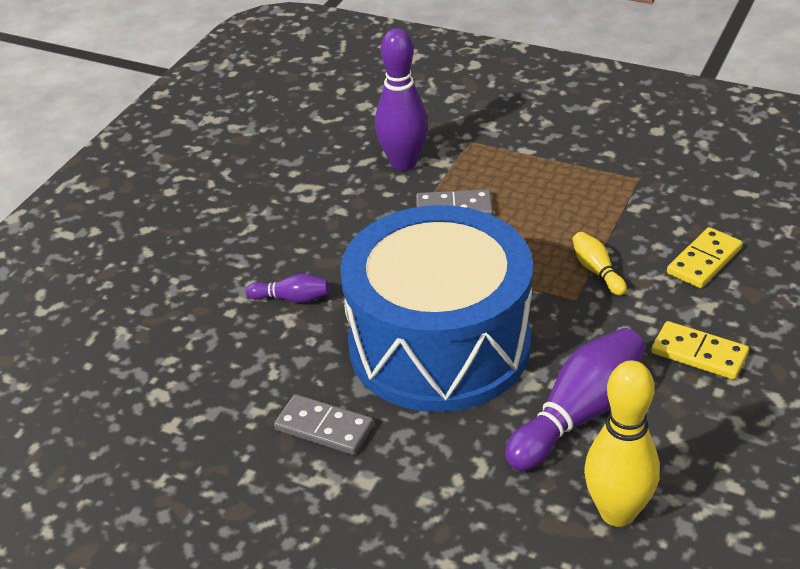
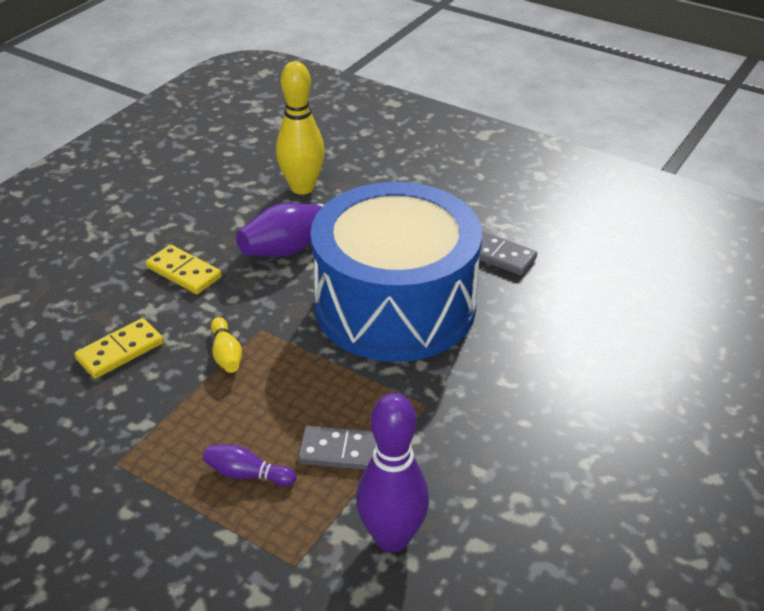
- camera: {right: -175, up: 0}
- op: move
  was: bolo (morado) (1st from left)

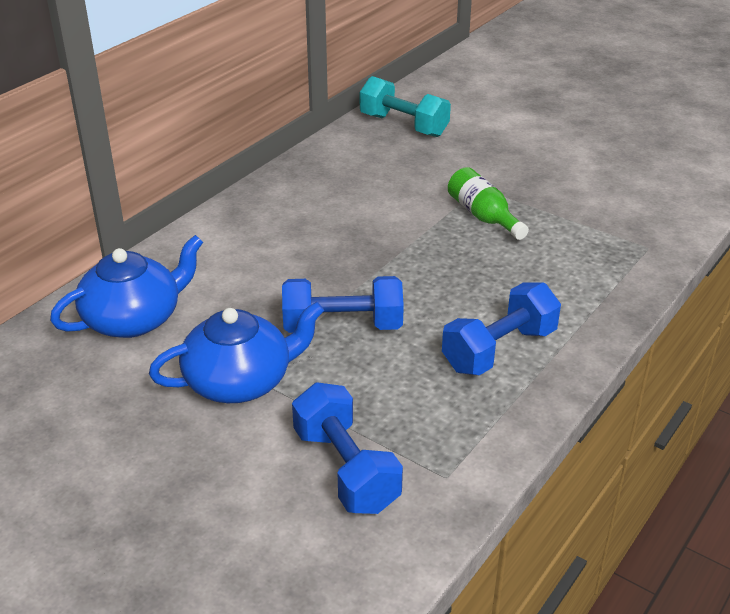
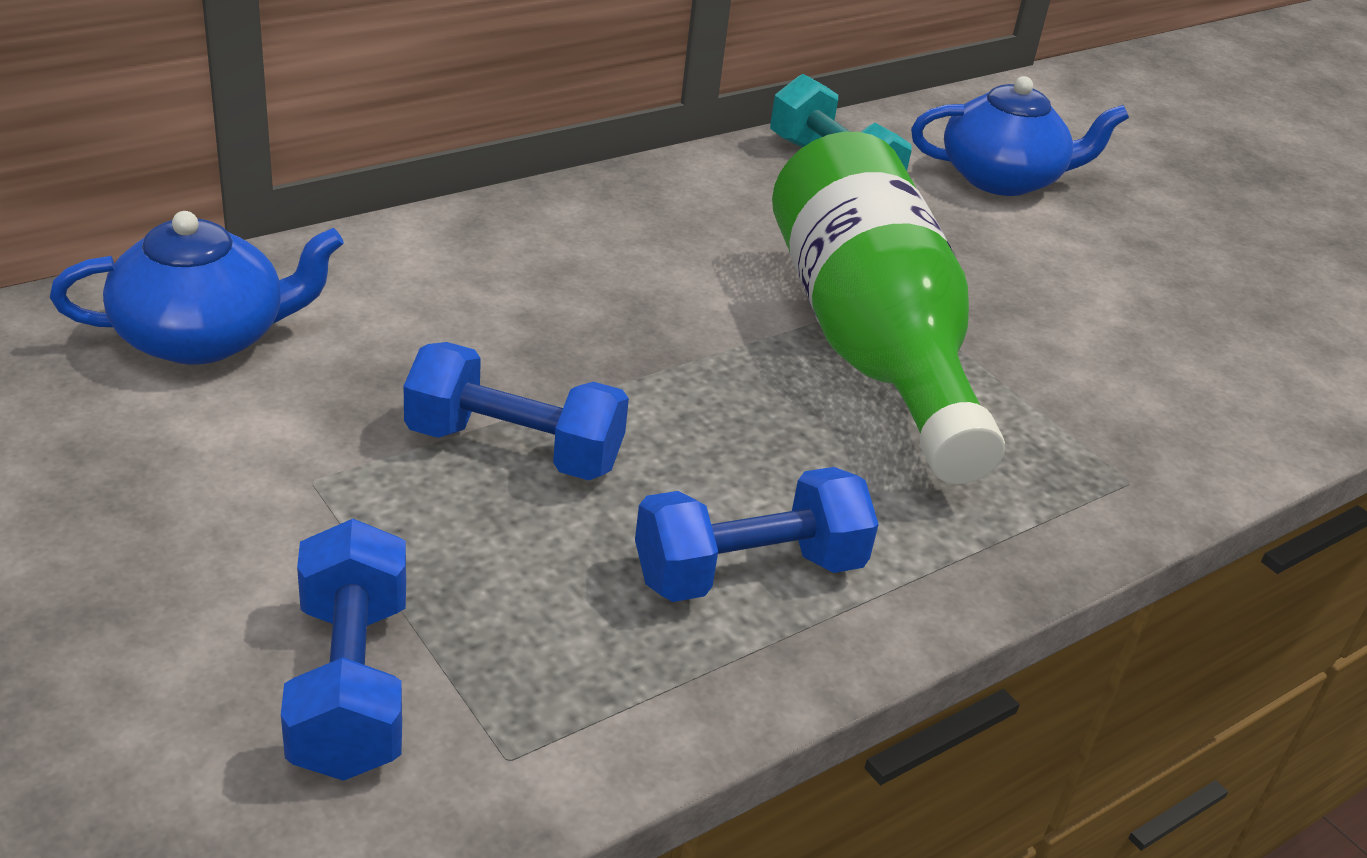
- camera: {right: 15, up: 0}
- op: move
  was: tetera (azul) (2nd from left)
- op: resize
  was: botella (verde)
  ratio: 2.34

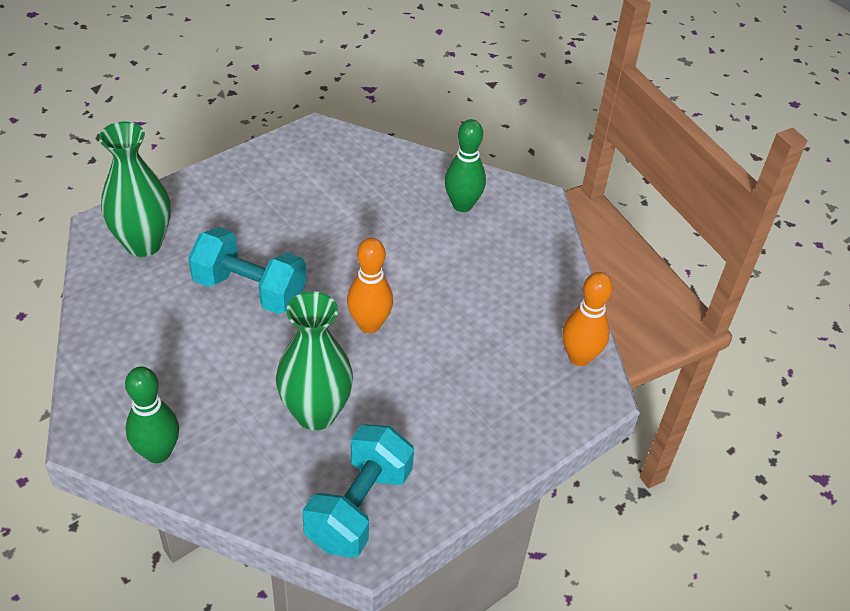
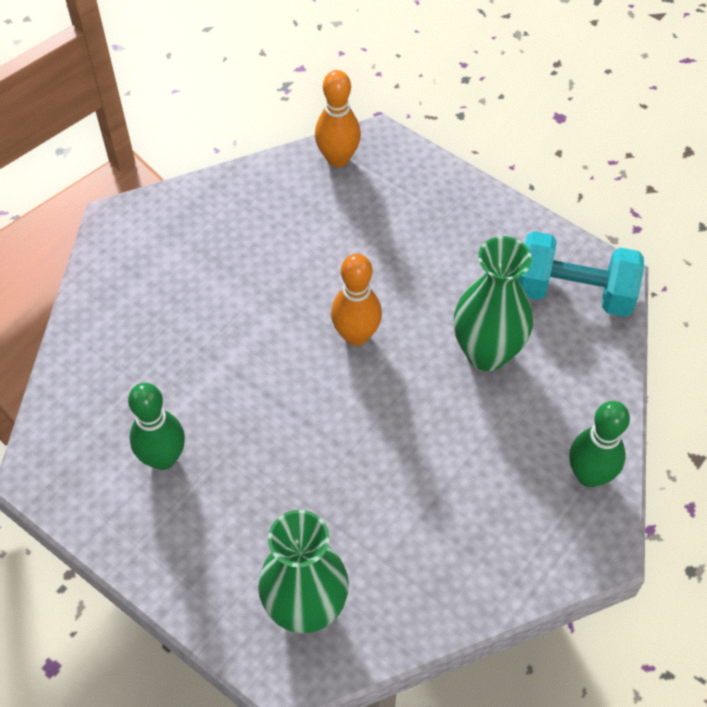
- camera: {right: -100, up: 10}
- op: delete
  was: mancuerna (turquesa) (1st from left)
- op: move
  was: bolo (verde) (2nd from left in the first image)
  now: bolo (verde) (1st from left)

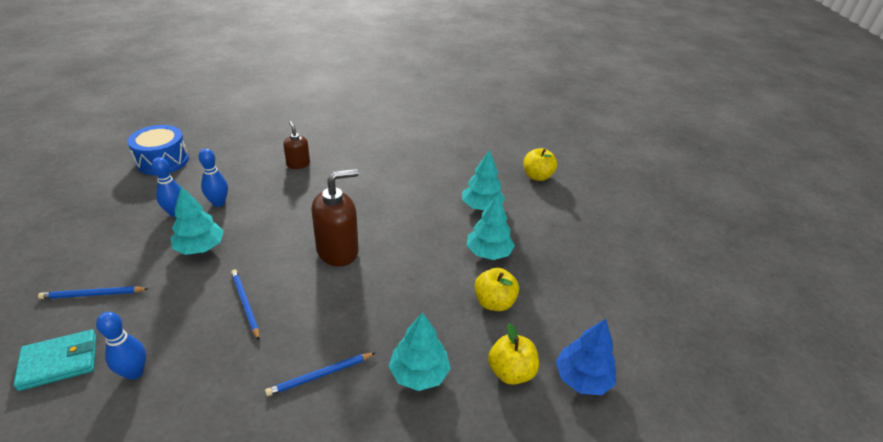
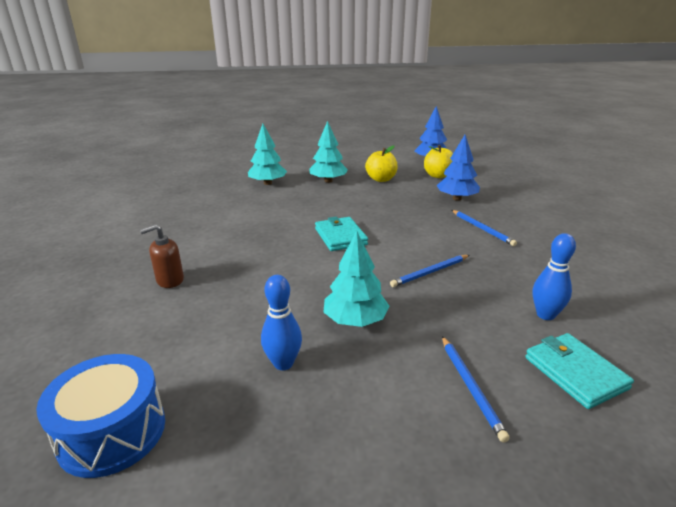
- camera: {right: -90, up: -10}
- op: delete
  was: bolo (azul) (3rd from left)
- op: replace
  was: dispensador de jabón (marrón) (2nd from left)
  now: cartera (turquesa) (1st from left)
- op: recolor
  was: árbol (turquesa) (2nd from left)
  now: árbol (azul) (2nd from left)
- op: delete
  was: manzana (amarillo) (3rd from left)

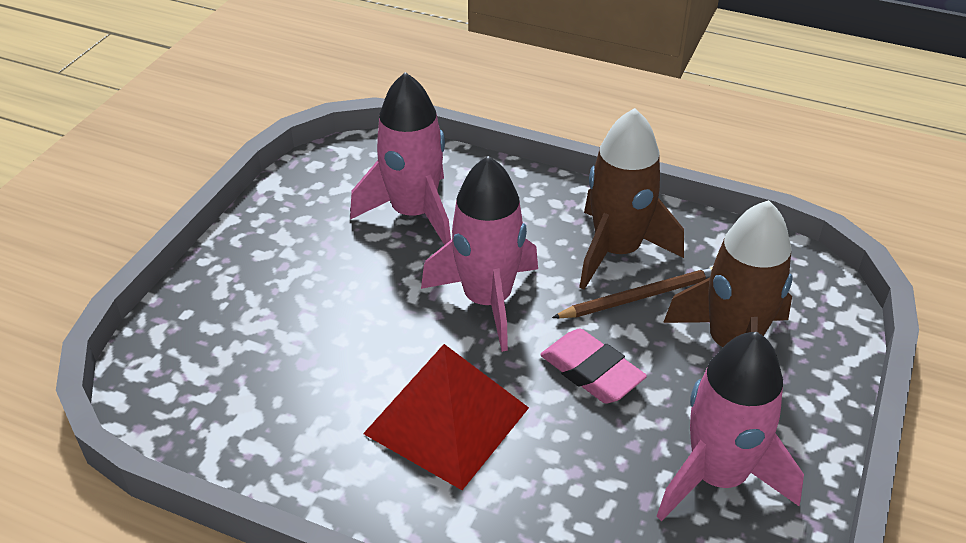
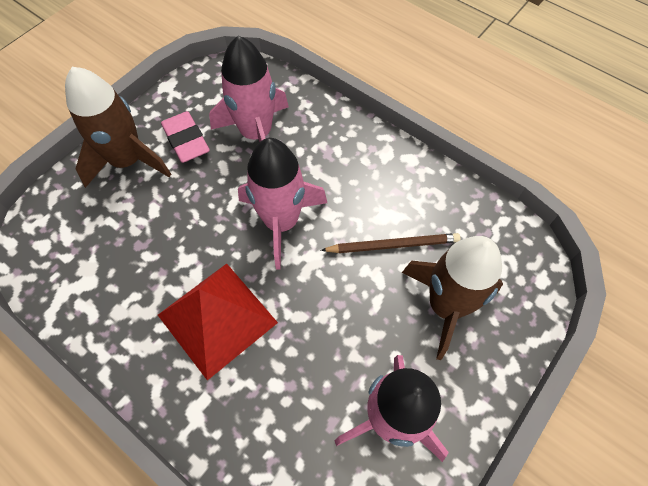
- camera: {right: 15, up: 20}
- op: move
  was: goma de borrar (rosa)
- op: move
  was: cohete (marrón) (1st from left)

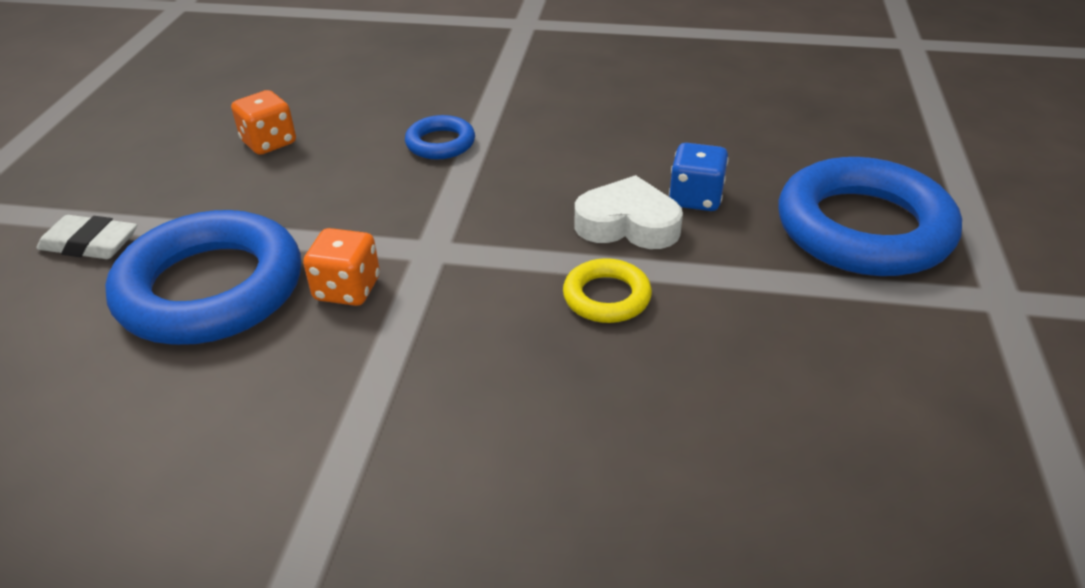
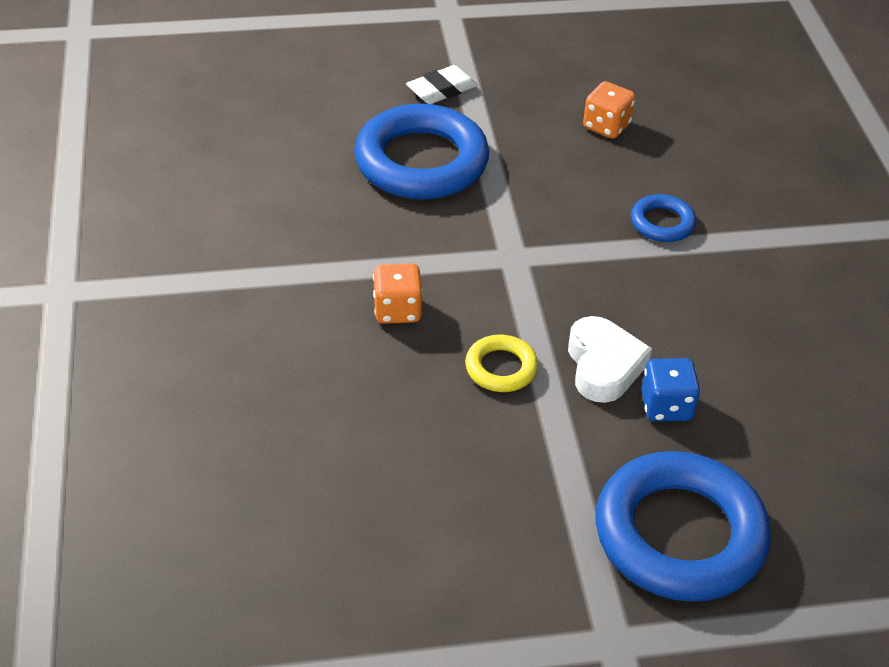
- camera: {right: 70, up: 5}
- op: rotate
  was: goma de borrar (blanco)
  clockwise: 60
- op: move
  was: dado (naranja) (2nd from left in the first image)
  now: dado (naranja) (1st from left)

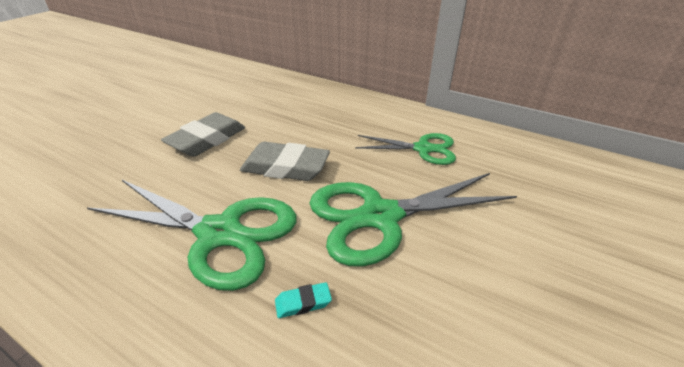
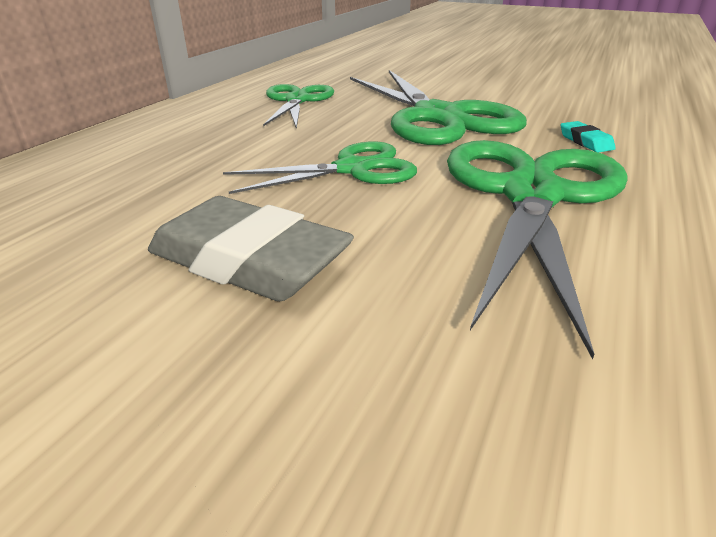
- camera: {right: -95, up: -5}
- op: replace
  was: goma de borrar (gris) (2nd from left)
  now: tijeras (verde) (2nd from left)

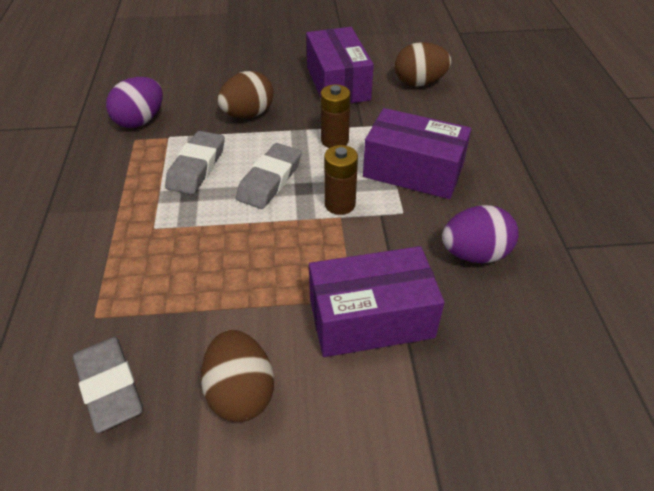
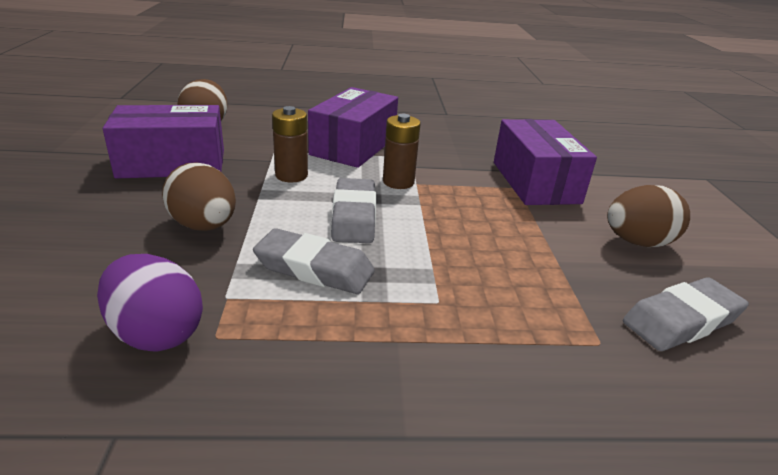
- camera: {right: -90, up: -15}
- op: rotate
  was: goma de borrar (gris) (3rd from left in the first image)
  clockwise: 60
- op: delete
  was: huevo (morado) (2nd from left)

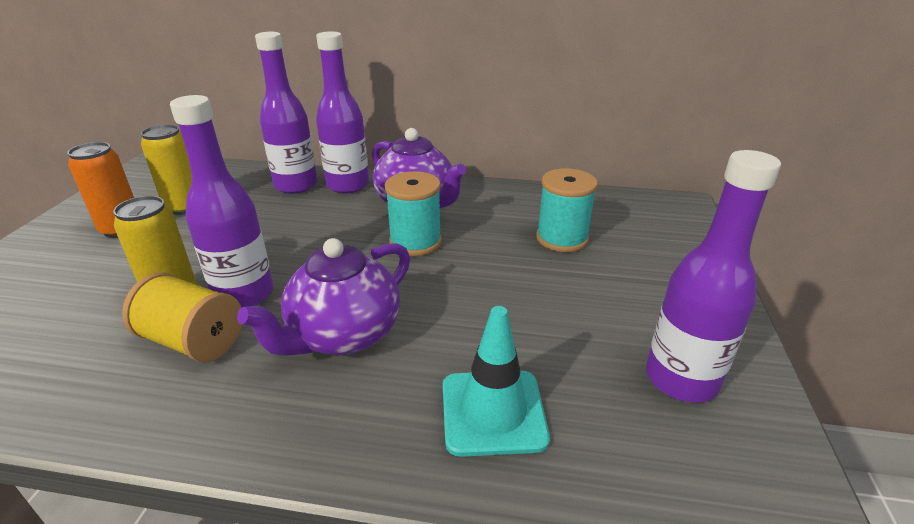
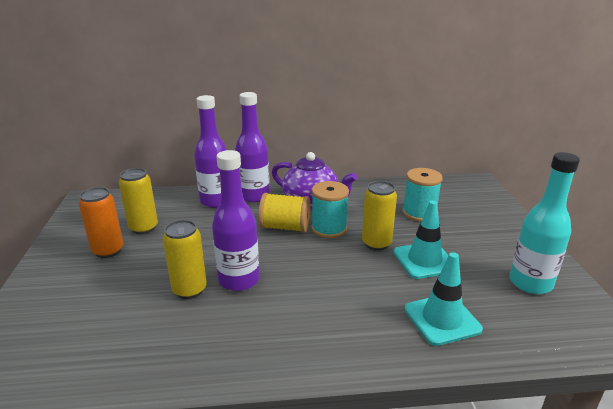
- camera: {right: -15, up: -5}
- op: move
  was: carrete (amarillo)
- op: delete
  was: tetera (morado) (1st from left)
- op: recolor
  was: botella (morado) (4th from left)
  now: botella (turquesa)
- op: insert
  now: lata (amarillo) (3rd from left)
- op: insert
  now: cono de tráfico (turquesa) (1st from left)

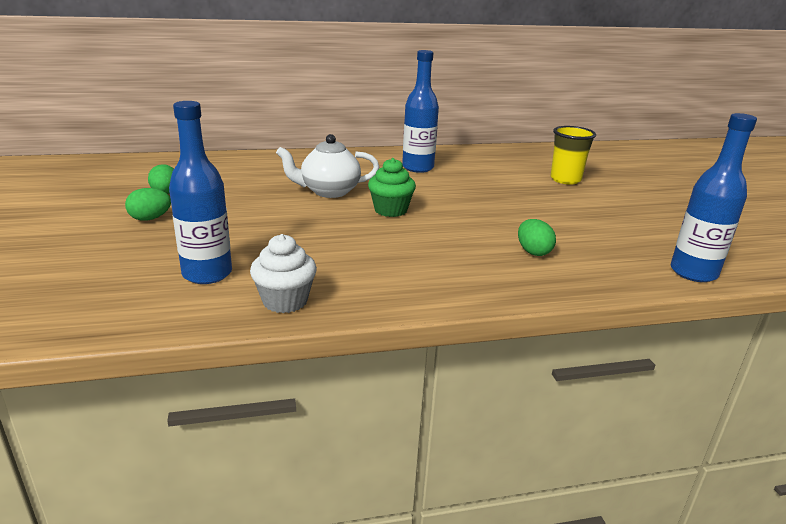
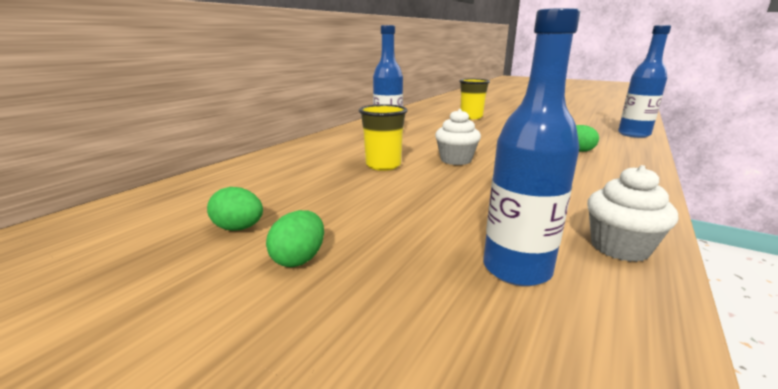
- camera: {right: -45, up: -5}
- op: replace
  was: tetera (blanco)
  now: vaso (amarillo) (1st from left)
- op: recolor
  was: magdalena (verde)
  now: magdalena (blanco) (1st from left)

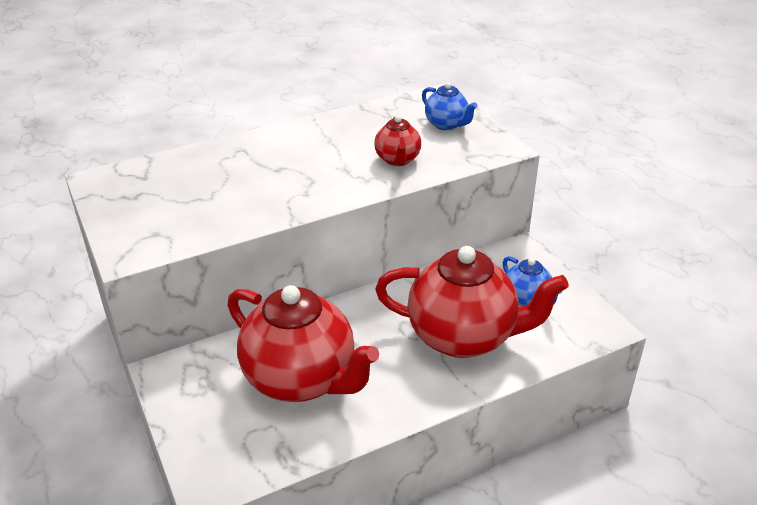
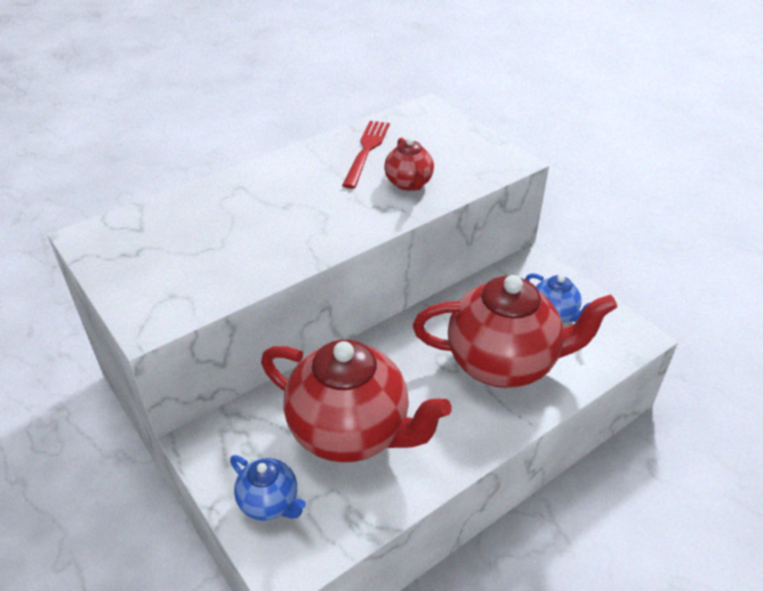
- camera: {right: -10, up: 5}
- op: move
  was: tetera (azul) (1st from left)
- op: insert
  now: tenedor (rojo)

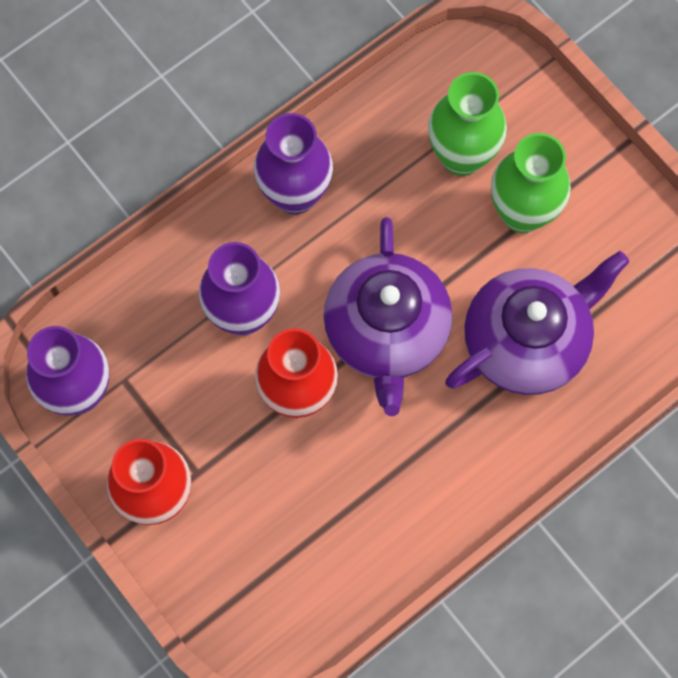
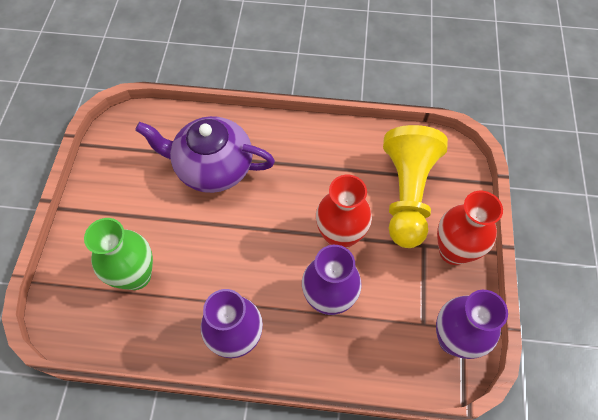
- camera: {right: -135, up: -10}
- op: delete
  was: tetera (morado) (1st from left)
- op: delete
  was: florero (verde) (2nd from left)
- op: insert
  now: peón (amarillo)

